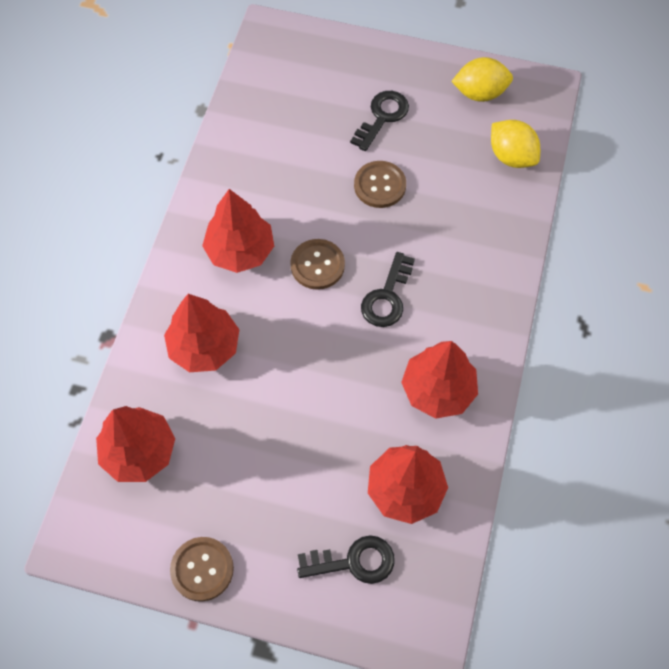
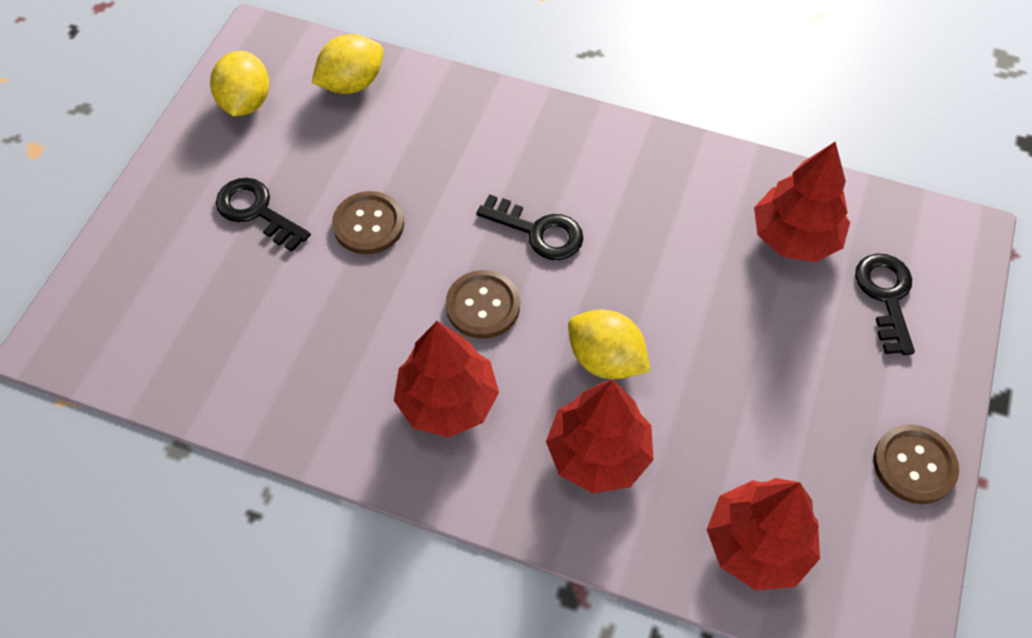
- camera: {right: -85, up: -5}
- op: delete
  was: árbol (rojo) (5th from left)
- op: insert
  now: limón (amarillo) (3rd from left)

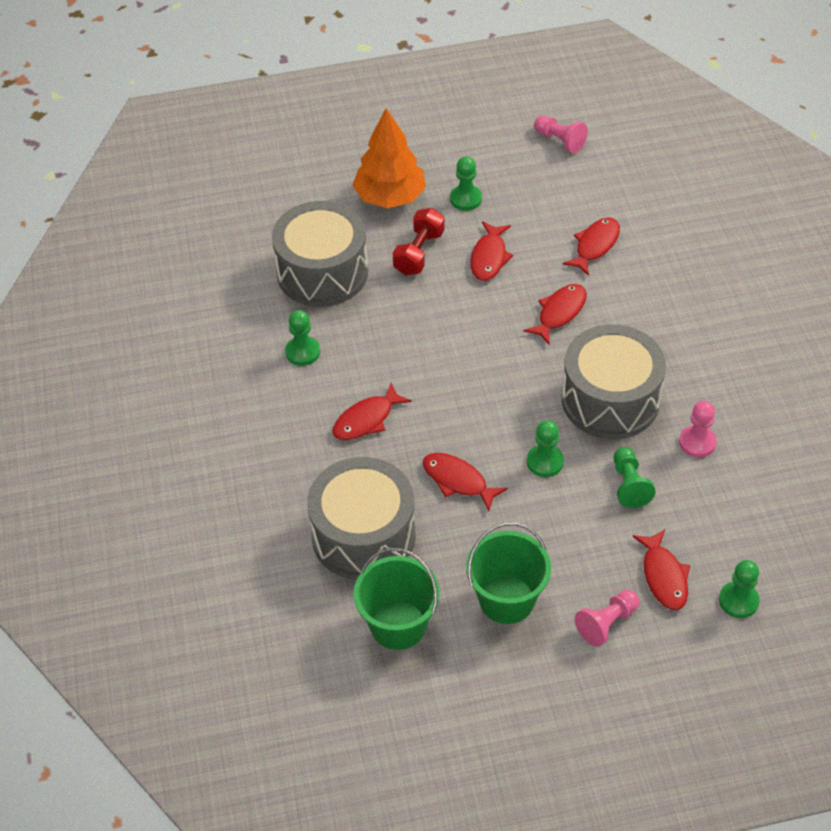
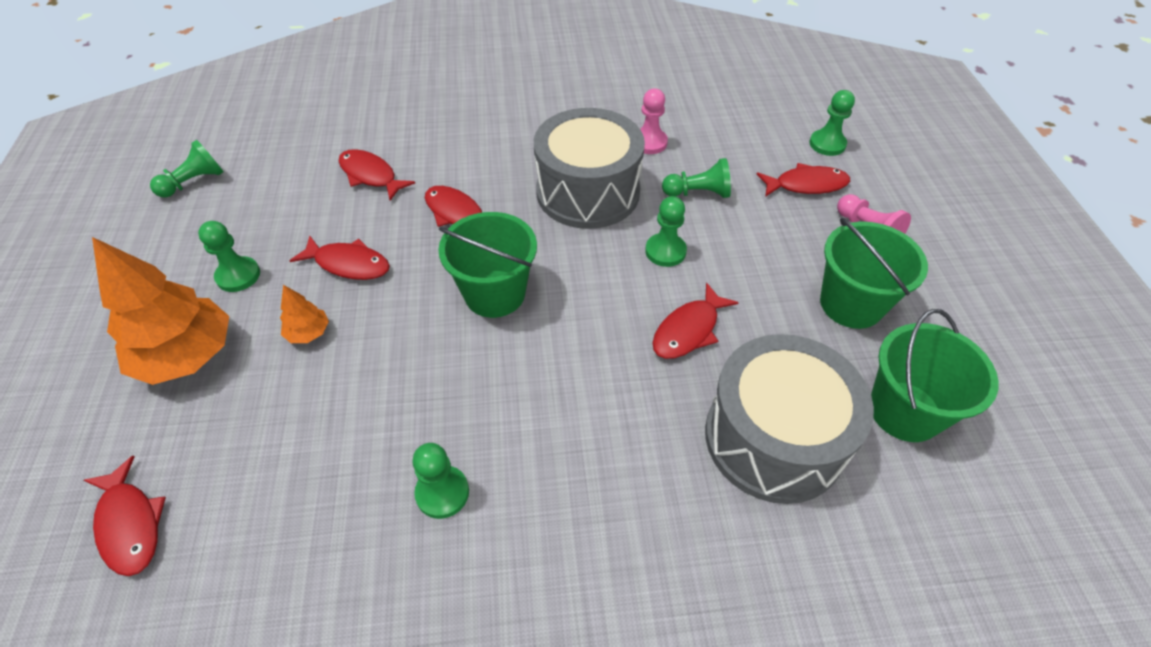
- camera: {right: -85, up: 0}
- op: delete
  was: tambor (gris) (1st from left)
- op: move
  was: pez (rojo) (1st from left)
- op: replace
  was: mancuerna (rojo)
  now: árbol (naranja) (2nd from left)
- op: recolor
  was: peón (rosa) (1st from left)
  now: peón (verde) (1st from left)
- op: insert
  now: balde (verde) (1st from left)

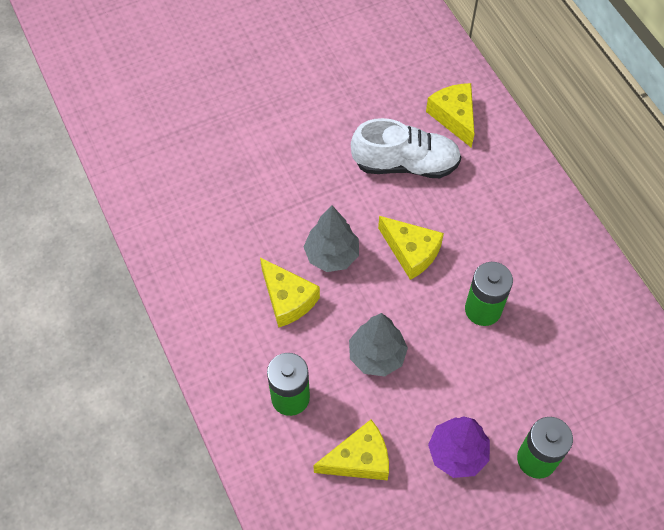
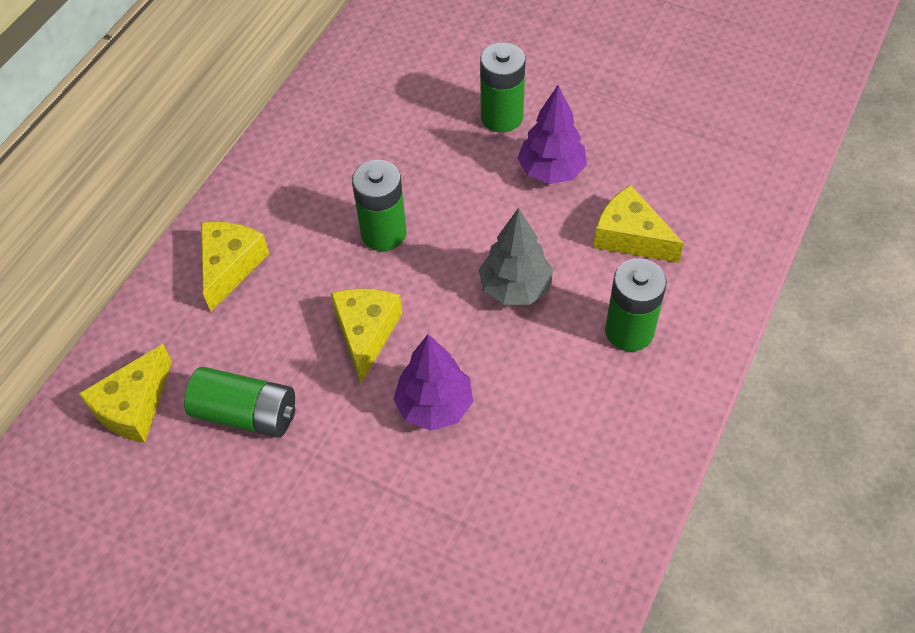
- camera: {right: -125, up: -5}
- op: move
  was: queso (amarillo) (1st from left in the first image)
  now: queso (amarillo) (2nd from left)
- op: recolor
  was: árbol (gris) (1st from left)
  now: árbol (morado) (1st from left)
- op: replace
  was: zapato (blanco)
  now: pila (verde) (1st from left)

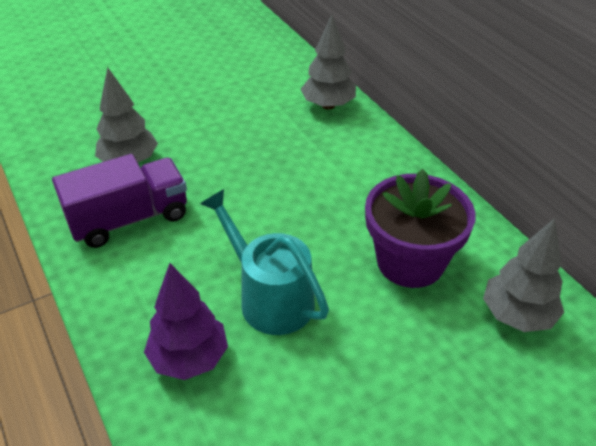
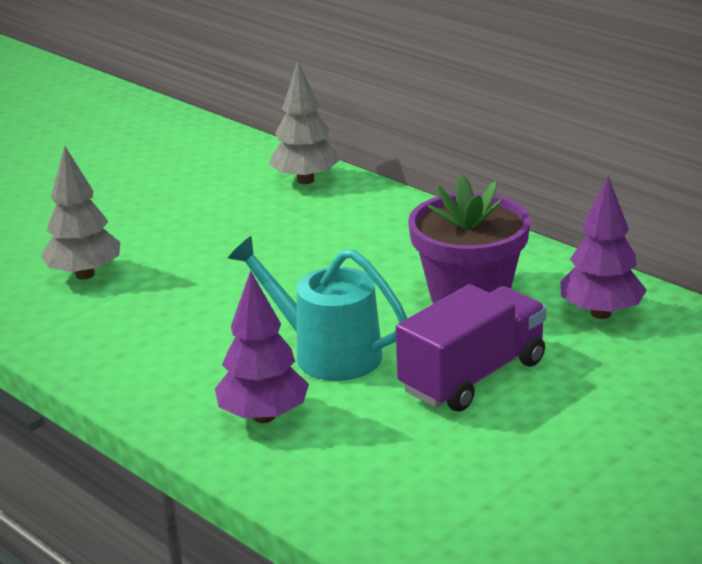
- camera: {right: -15, up: -15}
- op: move
  was: camión (morado)
- op: recolor
  was: árbol (gris) (3rd from left)
  now: árbol (morado) (2nd from left)

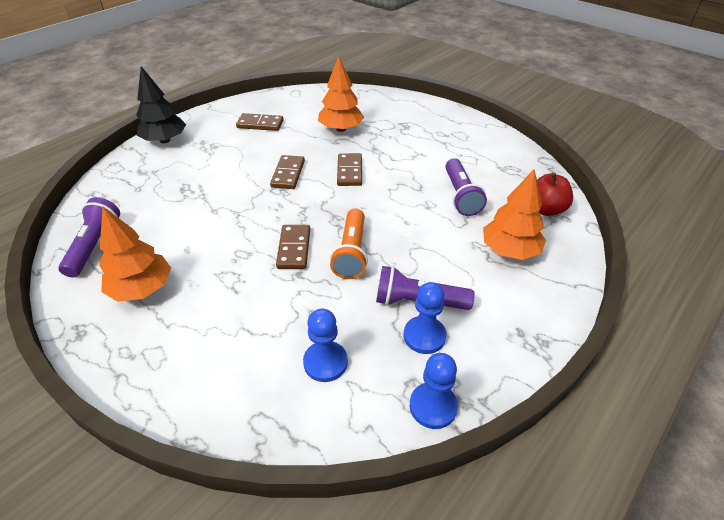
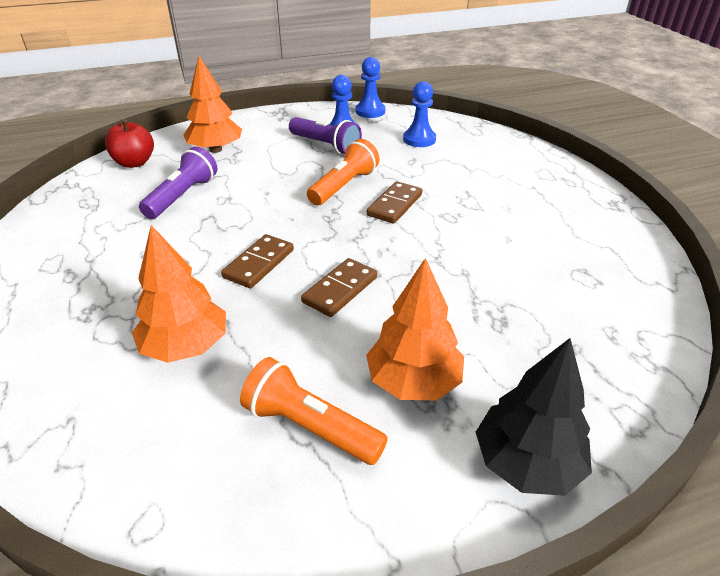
- camera: {right: -150, up: -5}
- op: delete
  was: lámpara de mano (morado) (1st from left)
- op: move
  was: árbol (naranja) (1st from left in the first image)
  now: árbol (naranja) (3rd from left)
- op: replace
  was: ficha de dominó (marrón) (1st from left)
  now: lámpara de mano (naranja) (1st from left)

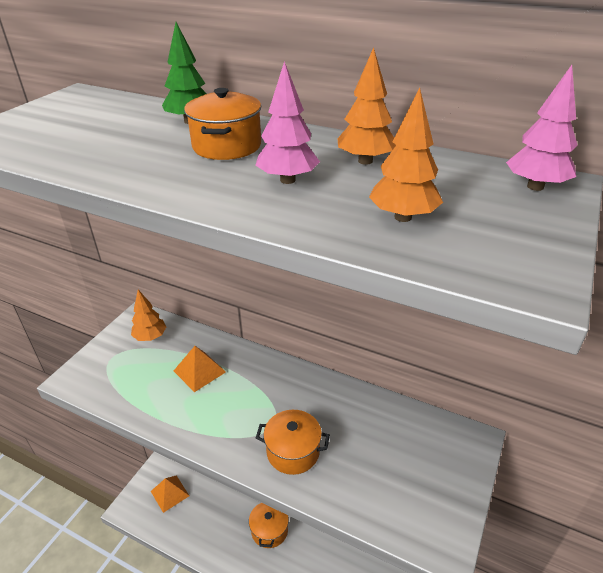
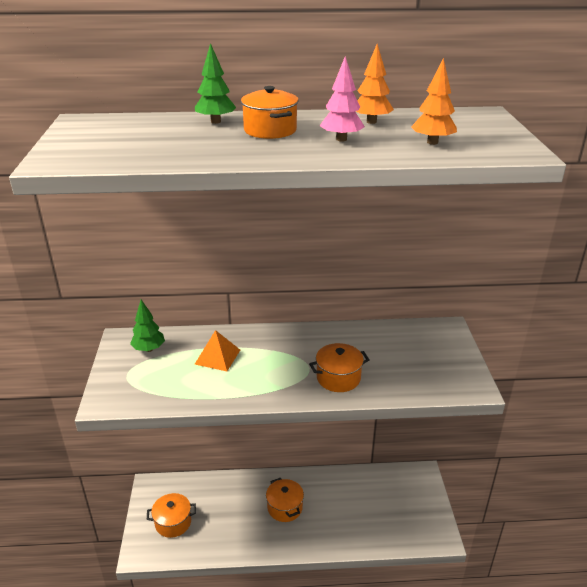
- camera: {right: -30, up: -5}
- op: recolor
  was: árbol (naranja) (1st from left)
  now: árbol (verde) (1st from left)
- op: replace
  was: pirámide (naranja) (1st from left)
  now: olla (naranja) (1st from left)
- op: delete
  was: árbol (rosa) (2nd from left)

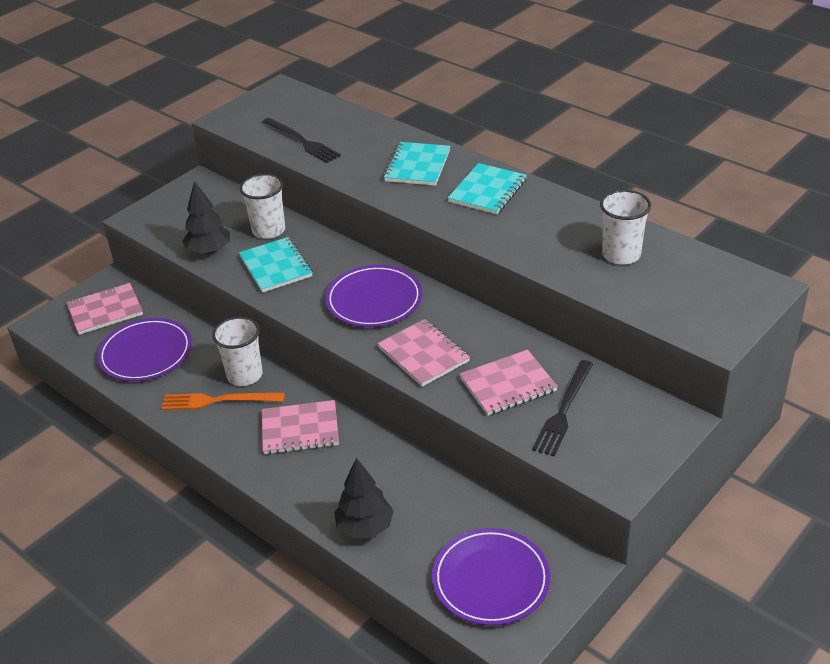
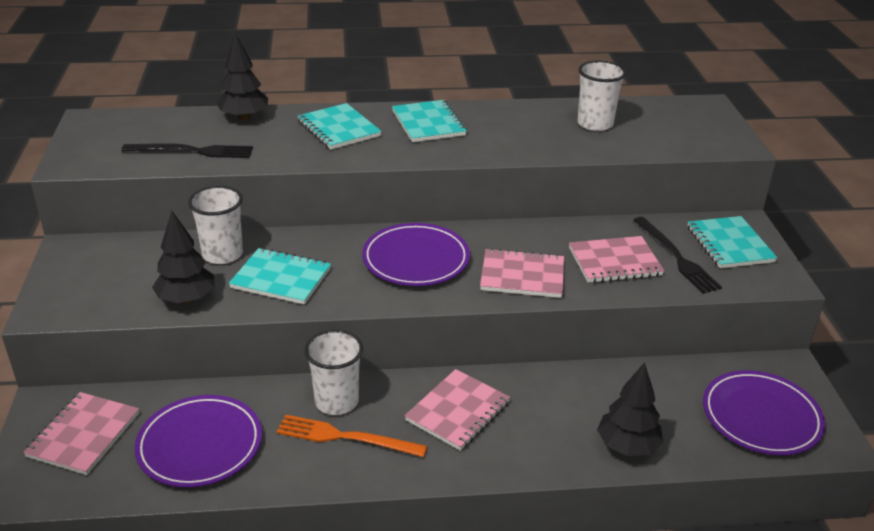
- camera: {right: -50, up: -5}
- op: rotate
  was: tenedor (naranja)
  clockwise: 60
- op: rotate
  was: cuaderno (rosa) (4th from left)
  clockwise: 60
- op: insert
  now: árbol (negro) (2nd from left)
- op: insert
  now: cuaderno (turquesa) (4th from left)

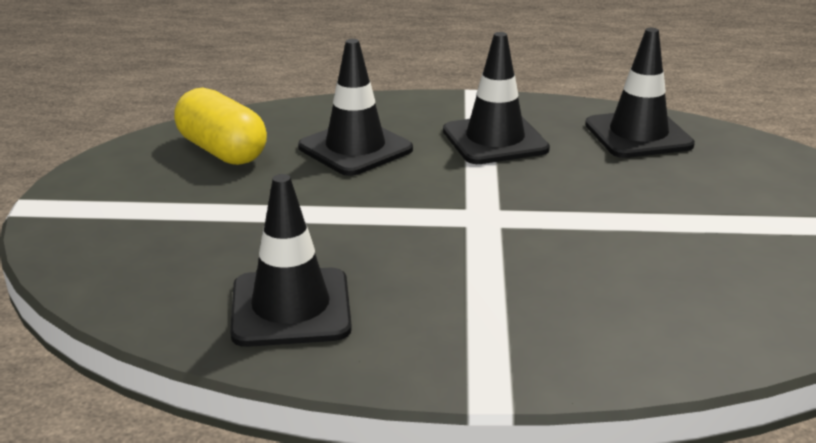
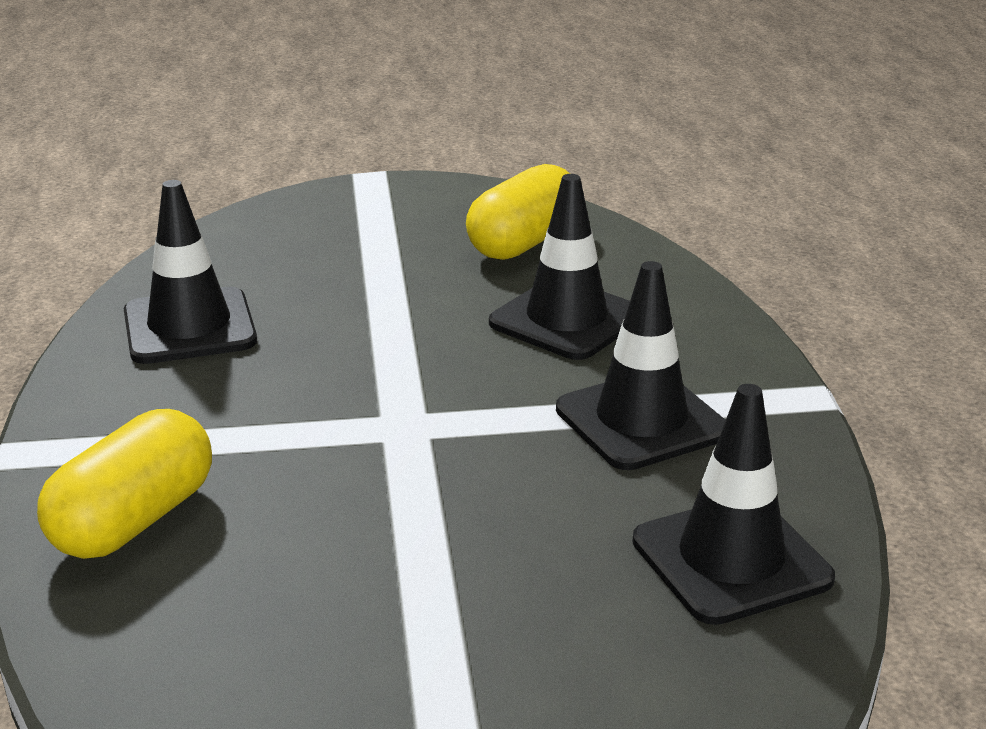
- camera: {right: 80, up: 0}
- op: insert
  now: cápsula (amarillo) (1st from left)

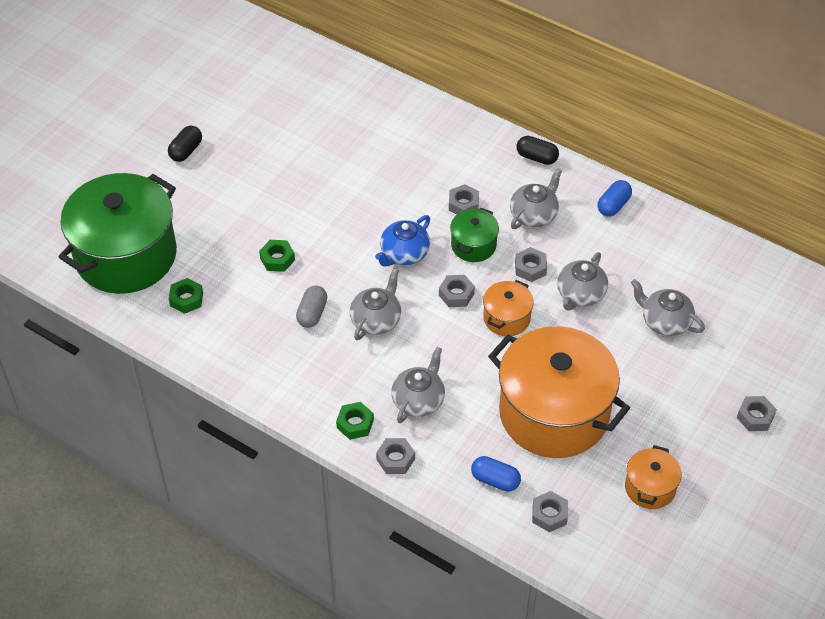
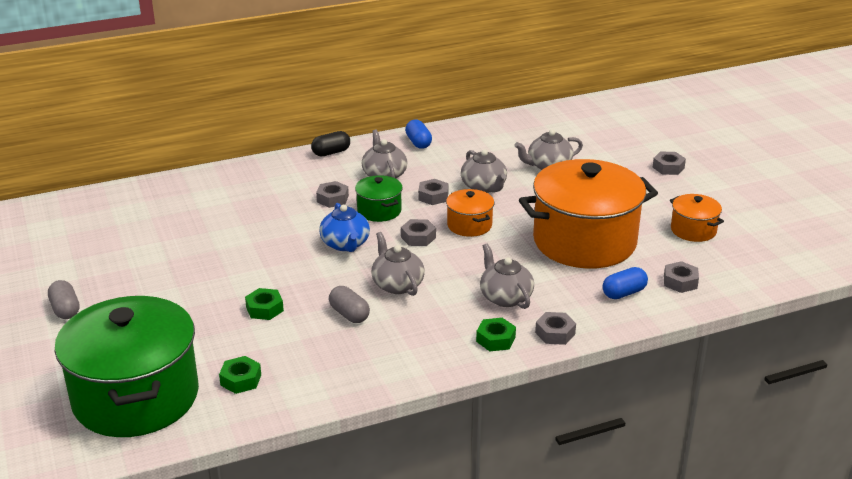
- camera: {right: -55, up: -20}
- op: recolor
  was: cápsula (negro) (1st from left)
  now: cápsula (gris) (1st from left)

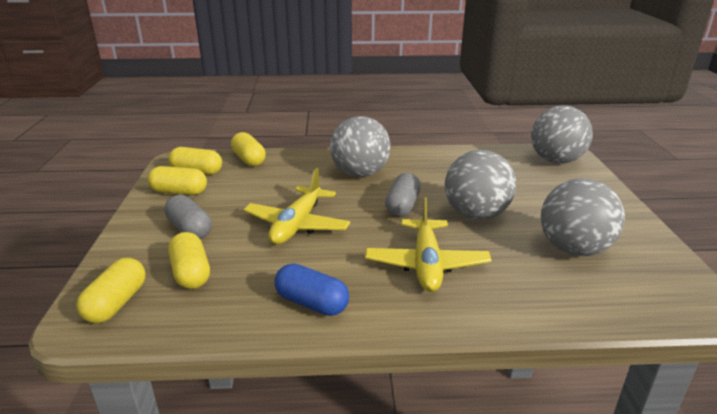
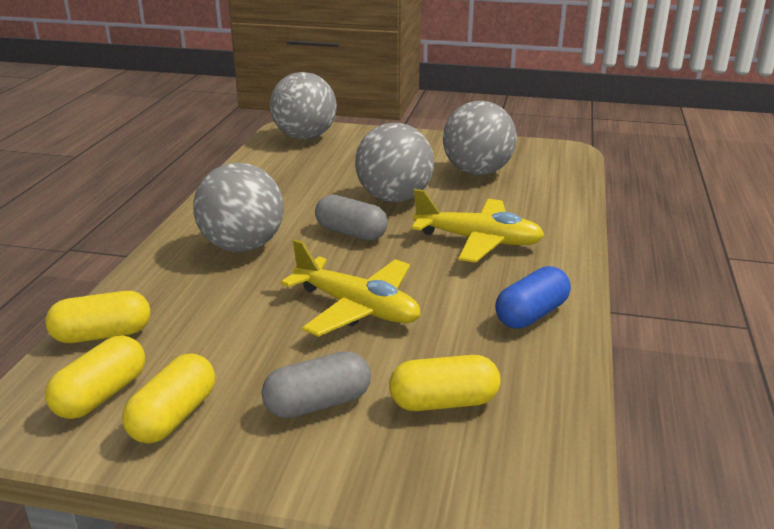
- camera: {right: -75, up: 0}
- op: delete
  was: cápsula (amarillo) (1st from left)

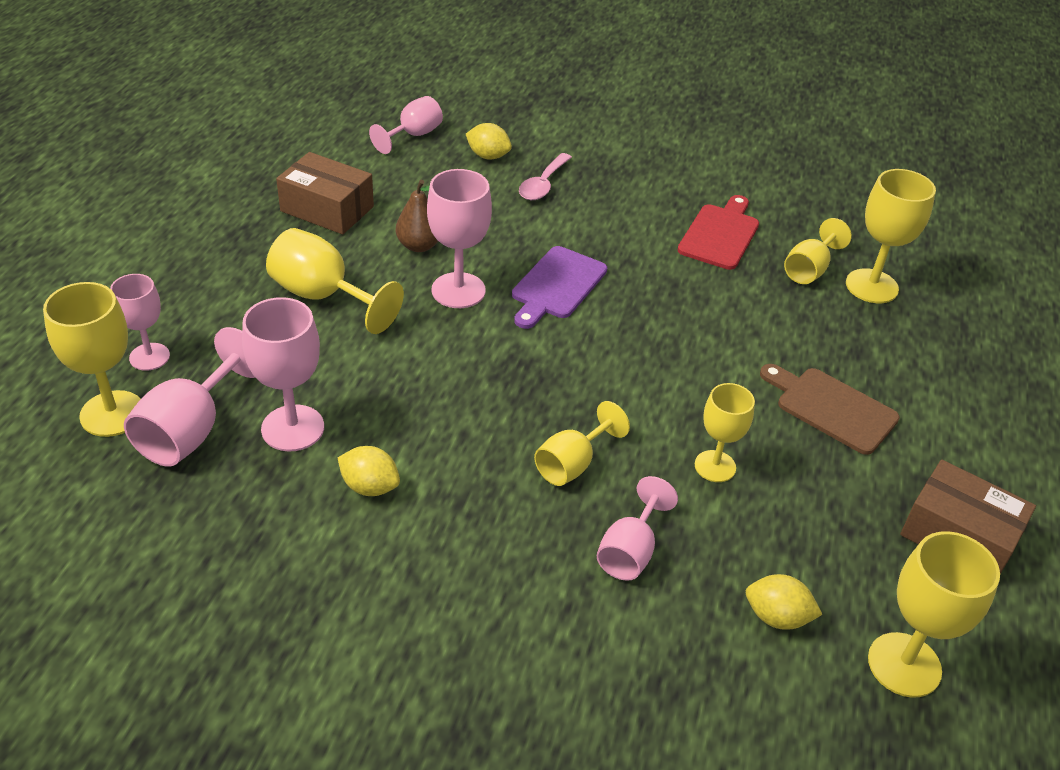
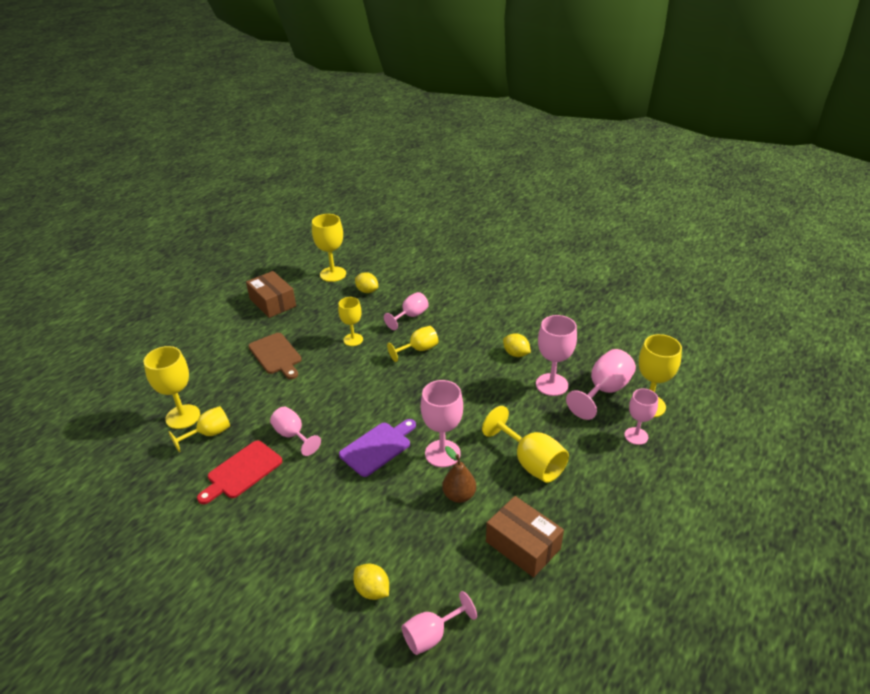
- camera: {right: -160, up: -5}
- op: delete
  was: cuchara (rosa)
- op: insert
  now: copa (rosa) (1st from left)

